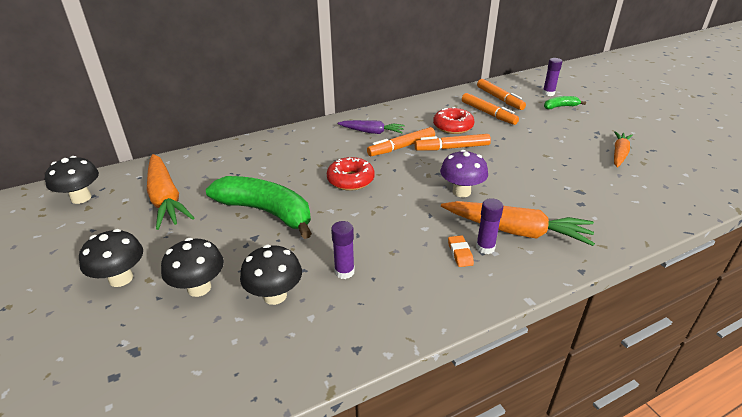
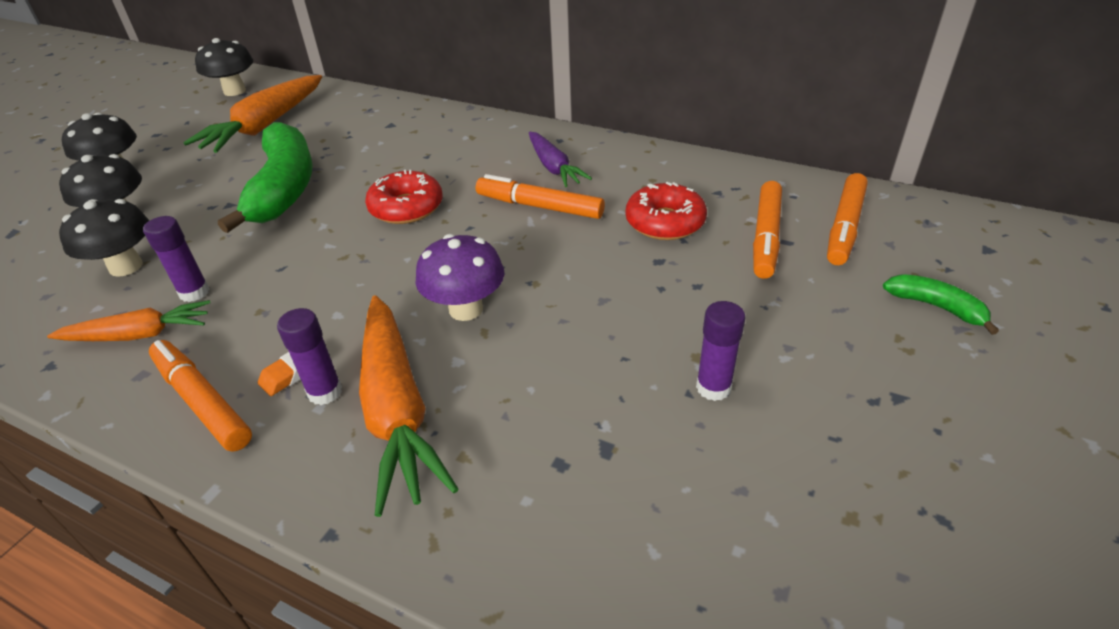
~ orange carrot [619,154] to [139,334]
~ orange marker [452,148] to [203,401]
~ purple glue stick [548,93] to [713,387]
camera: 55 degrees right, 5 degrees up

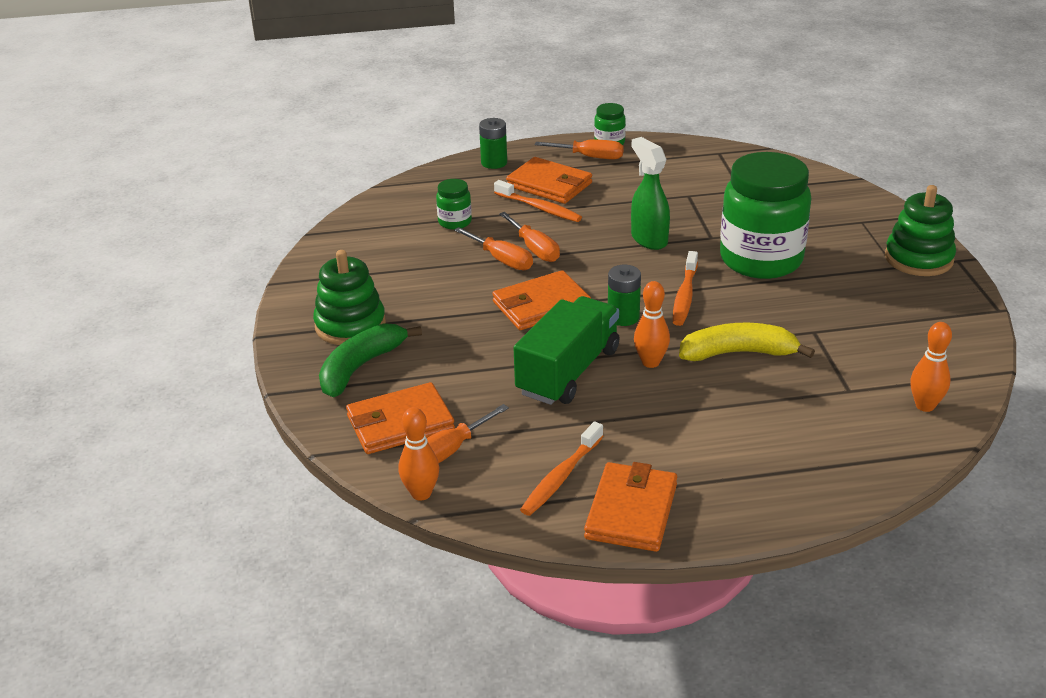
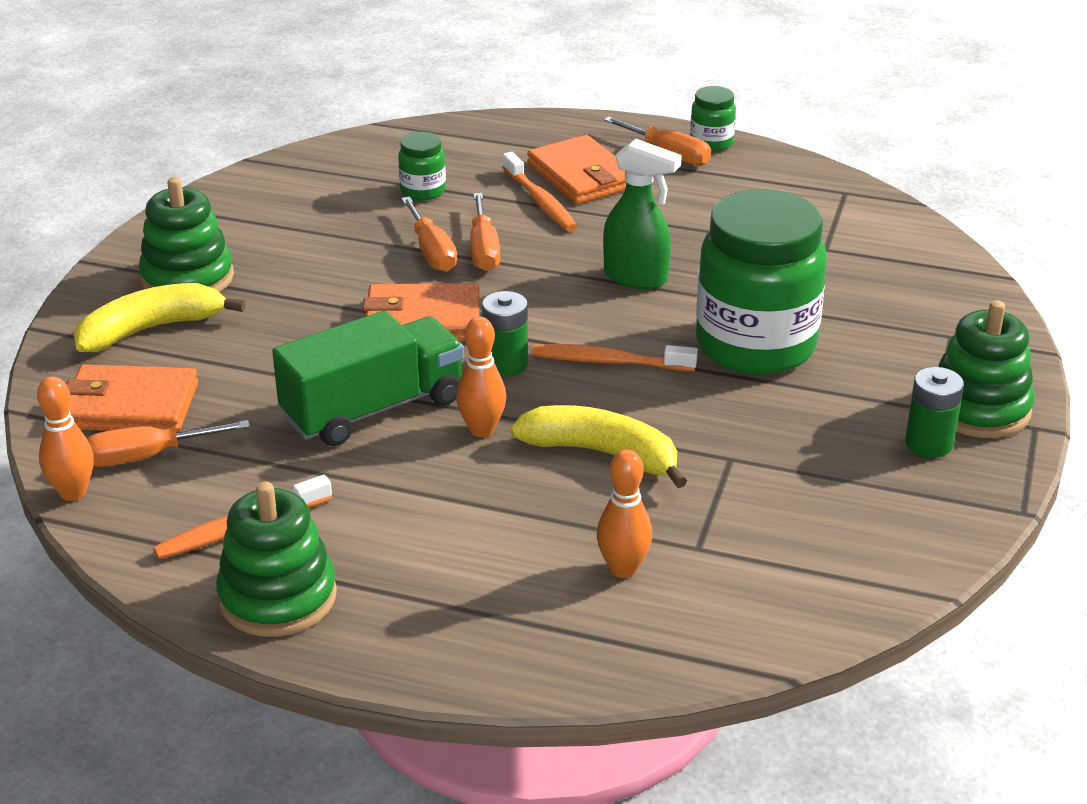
~ green banana [360,367] to yellow banana [151,329]
~ orange wallet [631,511] to green stacking toy [278,597]
~ orange toothbrush [685,296] = [608,361] 60 degrees clockwise
~ orange bowling pin [925,406] to [623,569]
~ green spray bottle [648,239] = [636,277] 120 degrees clockwise
~ green battery [494,163] to [928,444]
camera: 25 degrees right, 0 degrees up

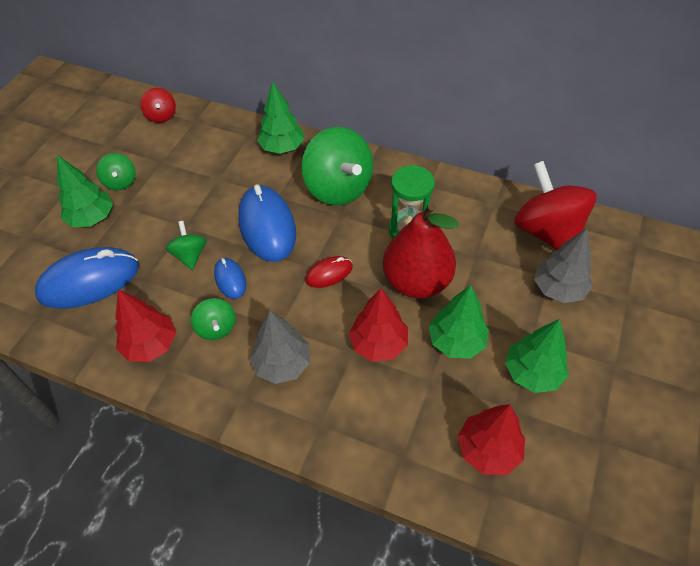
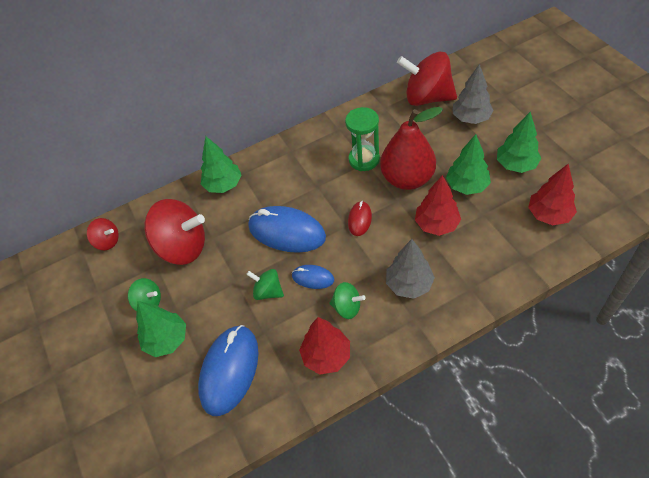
+ red spinning top [183,247]
- green spinning top [338,188]
camera: 45 degrees left, 0 degrees up

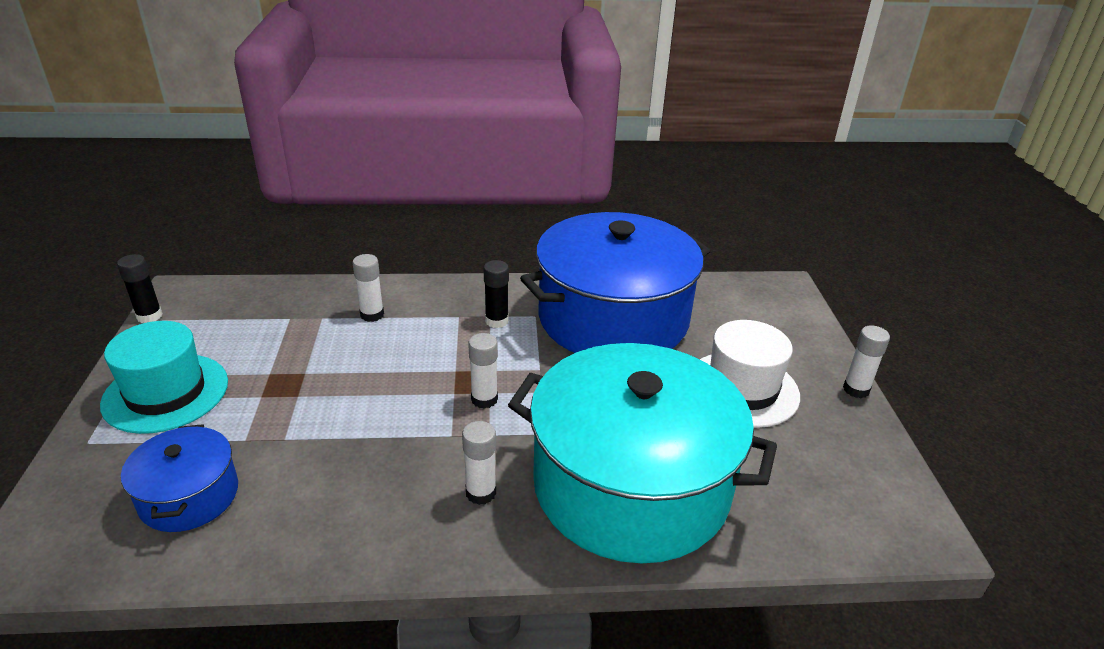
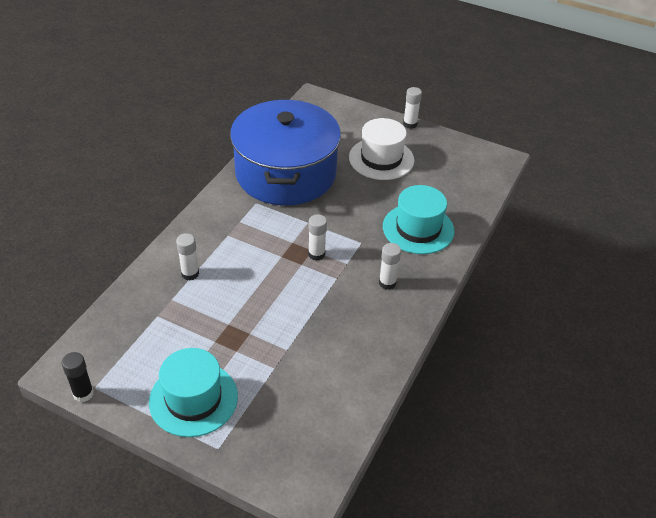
~ turquoise pot [631,485] to turquoise hat [418,229]
- blue pot [189,496]
- black glue stick [496,321]
camera: 60 degrees left, 10 degrees up

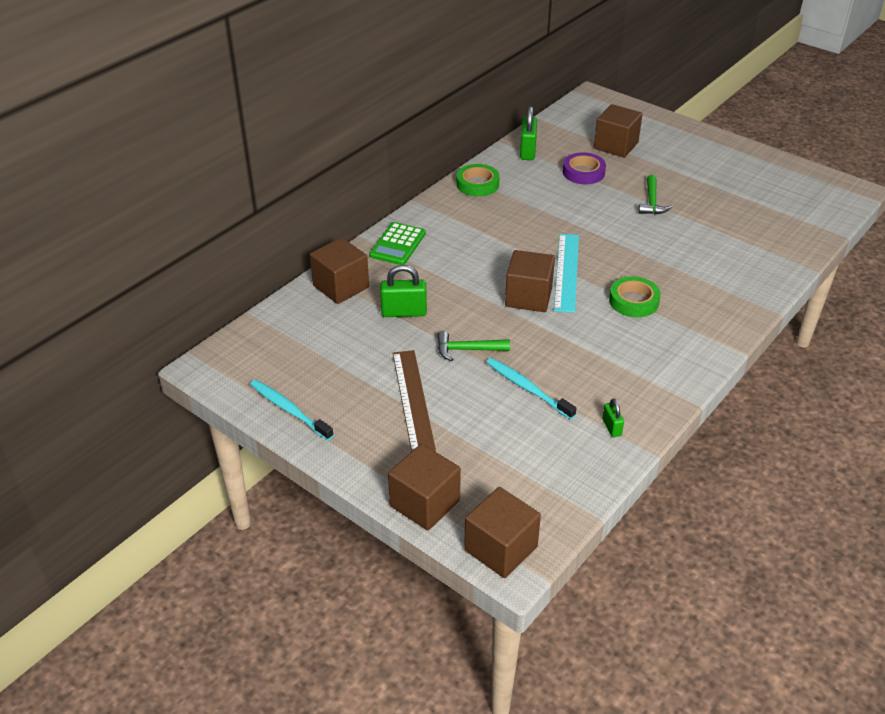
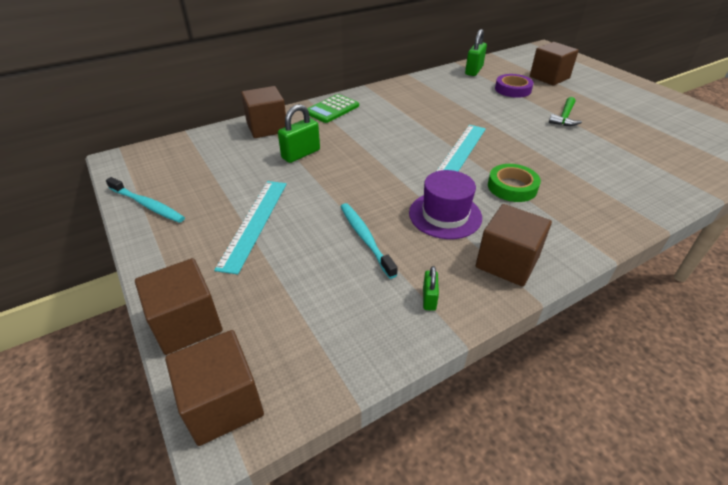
~ turquoise toothbrush [289,409] = [148,205] 150 degrees clockwise
~ brown ruler [413,400] to turquoise ruler [254,223]
~ green padlock [404,312] = [301,154] 60 degrees counterclockwise
+ purple hat [445,215]
~ brown cube [528,297] to [507,262]
- green hammer [467,349]
- green tape [477,184]
camera: 20 degrees right, 0 degrees up

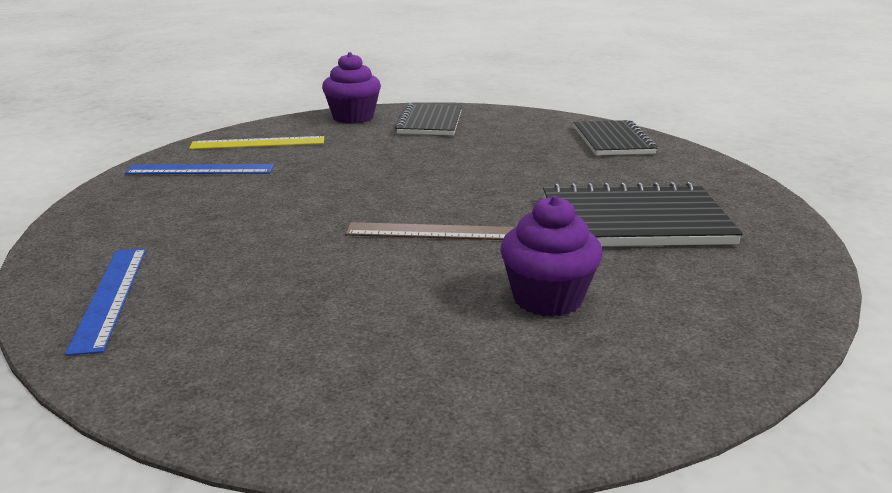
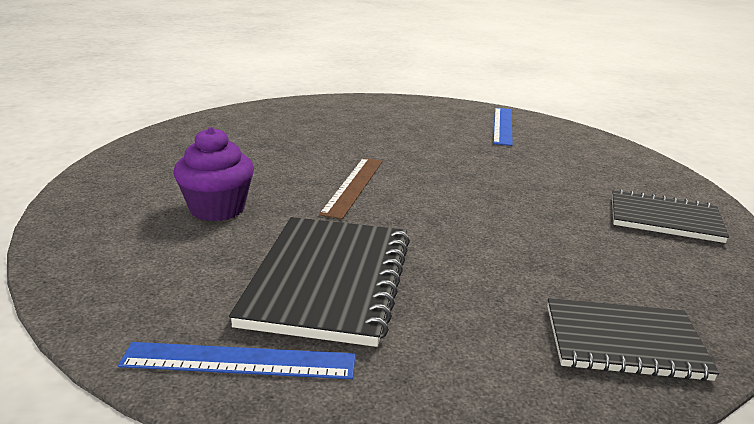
~ blue ruler [110,296] to [239,361]
- yellow ruler [258,143]
- purple cupcake [353,117]
camera: 100 degrees right, 0 degrees up

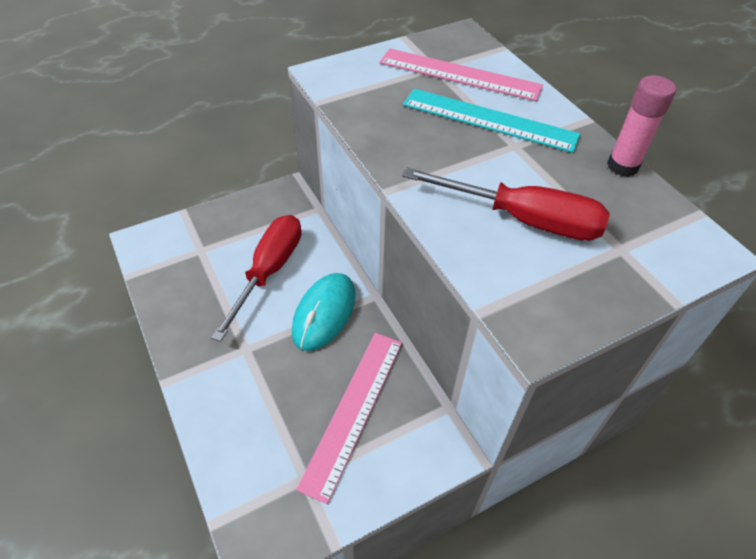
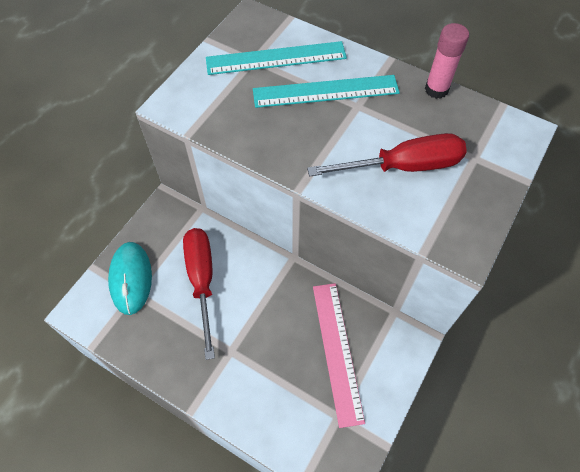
~ turquoise mouse [324,313] to [131,278]
~ pink ruler [459,74] to turquoise ruler [276,58]
camera: 30 degrees left, 10 degrees up

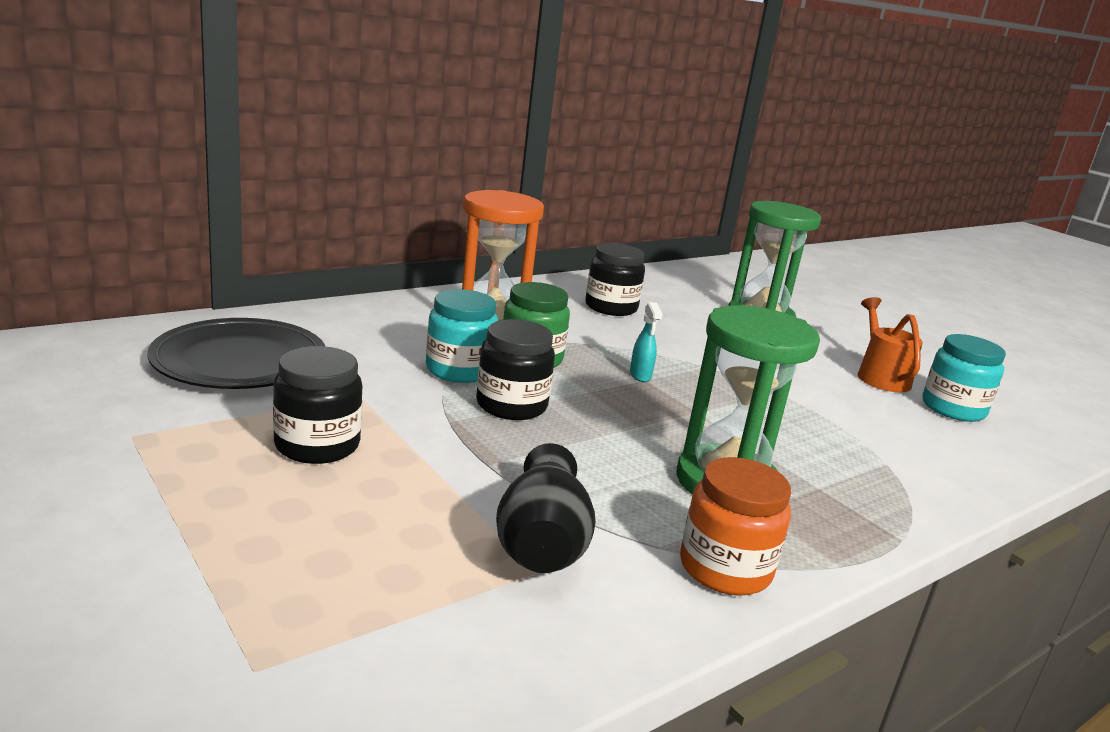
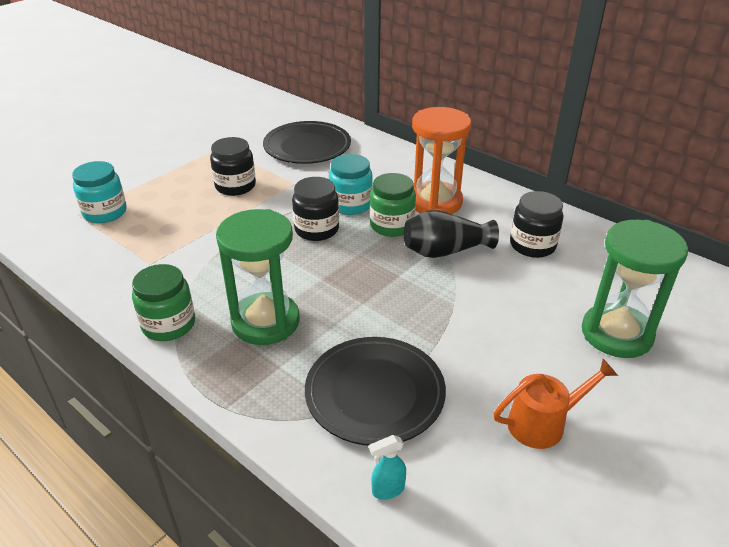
~ turquoise jar [953,409] to [105,212]
~ orange jar [725,568] to green jar [168,324]
+ black plate [375,393]
~ turquoise spray bottle [640,376] to [387,490]
~ black vase [541,543] to [445,251]
camera: 80 degrees right, 15 degrees up

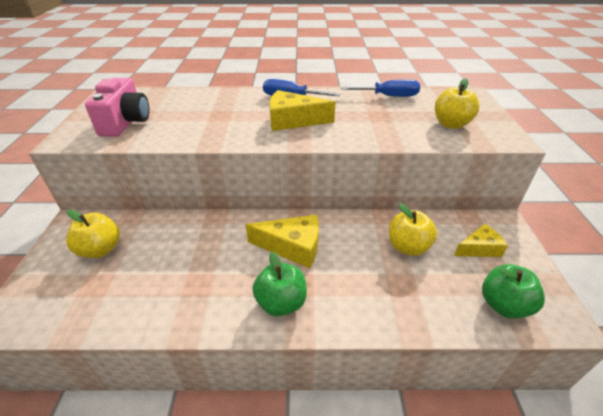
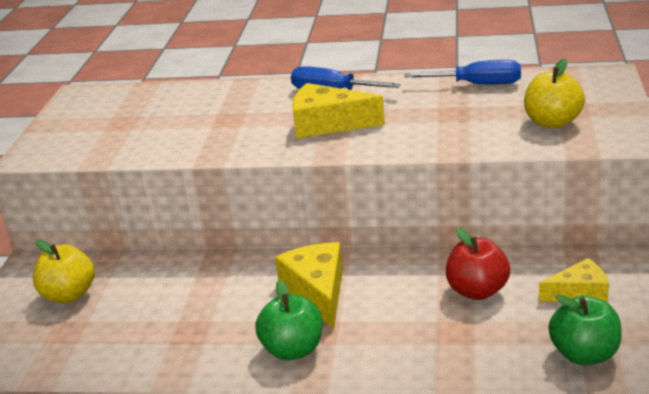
~ yellow cheese [292,247] = [317,291] 120 degrees counterclockwise
~ yellow apple [408,247] to red apple [477,291]
- pink camera [126,122]
camera: 10 degrees right, 10 degrees down

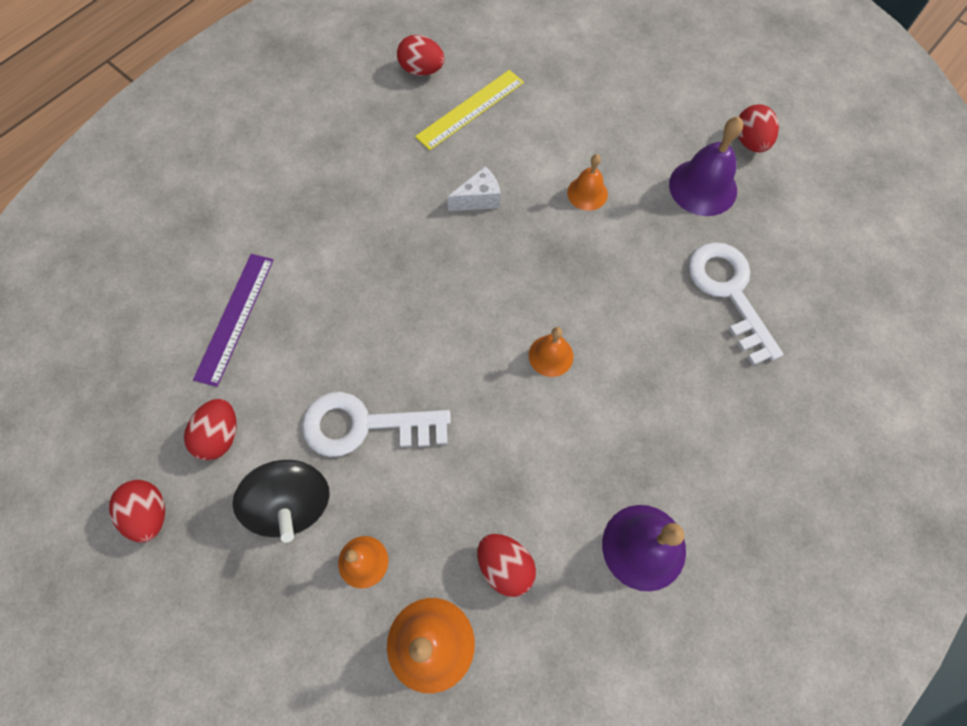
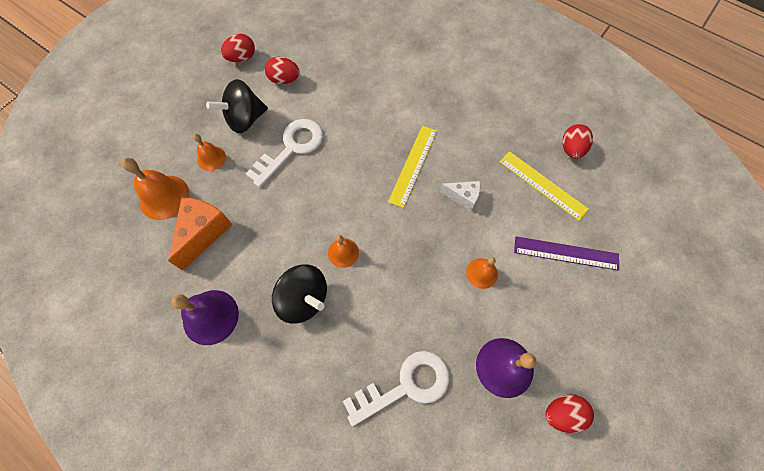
~ red egg [505,566] to orange cheese [204,233]
~ white key [364,425] = [291,148] 45 degrees clockwise
+ black spinning top [304,299]
+ yellow ruler [413,165]
~ white cheese [479,199] = [463,197] 45 degrees counterclockwise
~ purple ruler [235,318] to [566,253]
camera: 85 degrees right, 0 degrees up

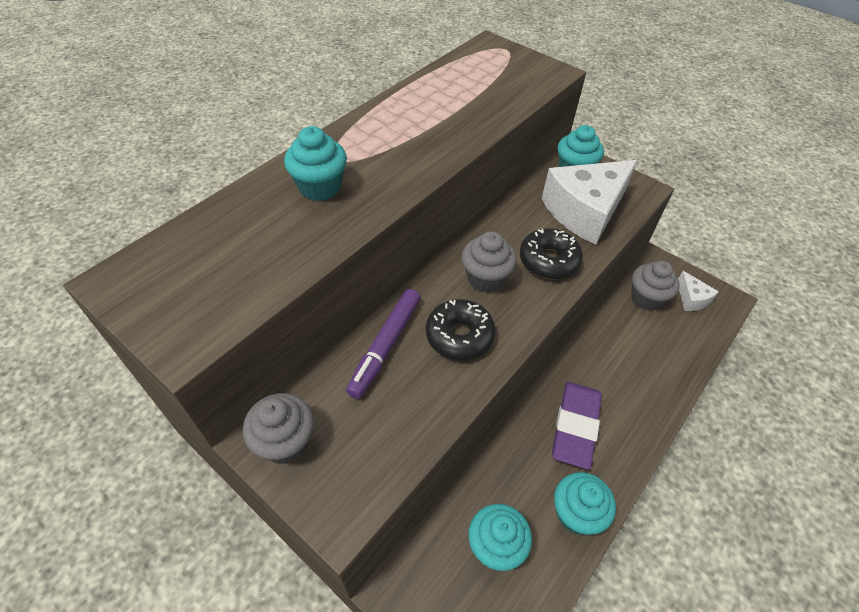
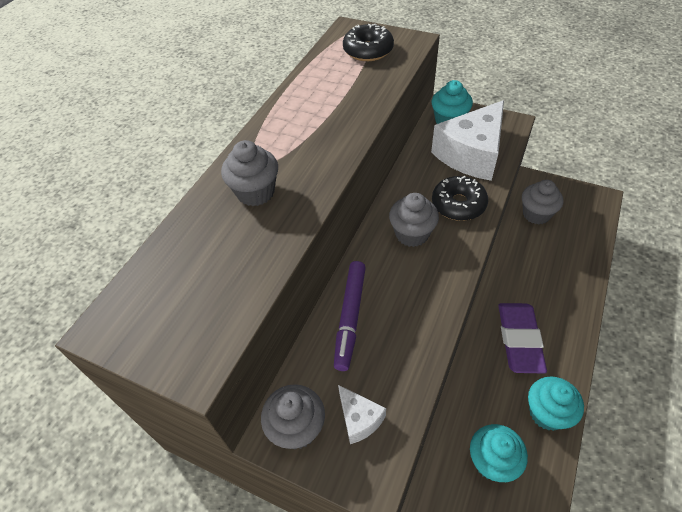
~ turquoise cupcake [320,187] to grey cupcake [255,192]
~ white cheese [691,298] to [359,419]
~ black donut [459,336] to [368,51]
camera: 10 degrees left, 0 degrees up

